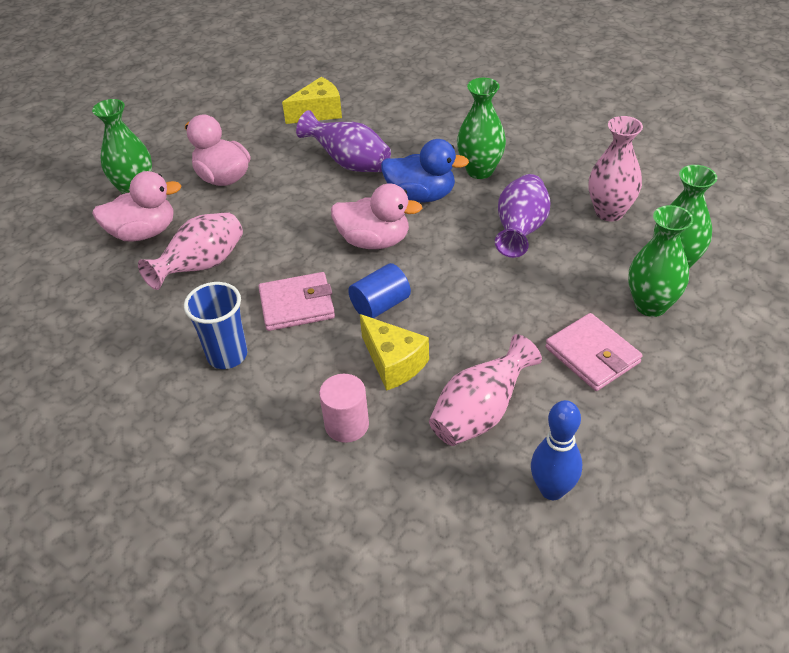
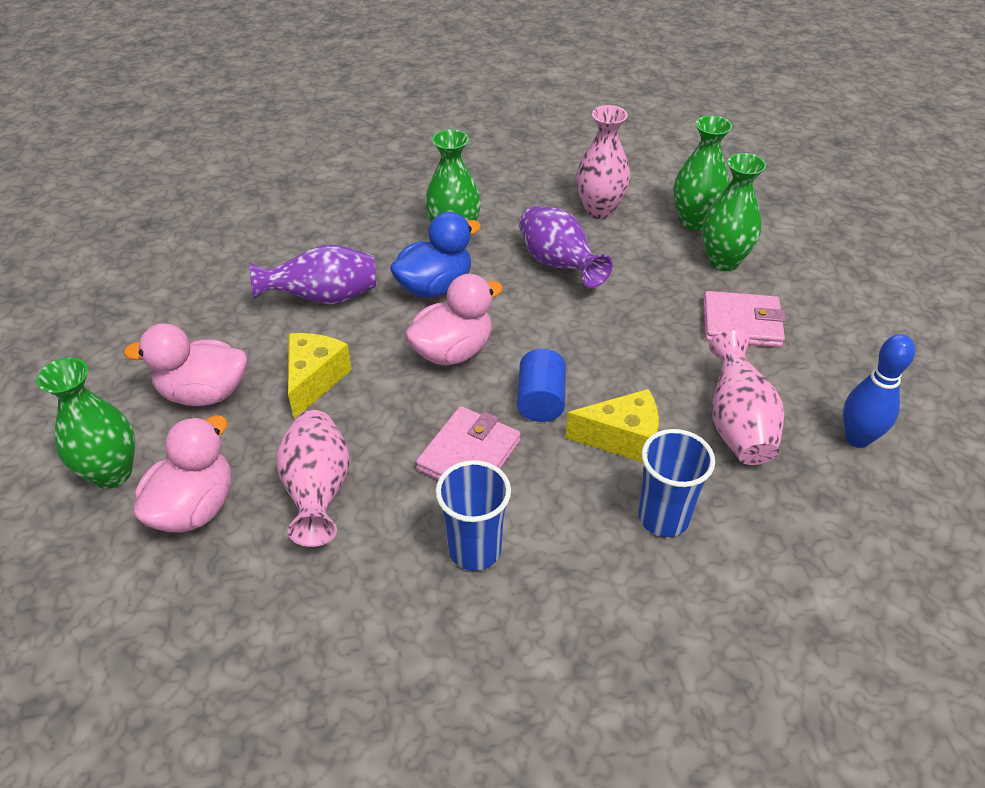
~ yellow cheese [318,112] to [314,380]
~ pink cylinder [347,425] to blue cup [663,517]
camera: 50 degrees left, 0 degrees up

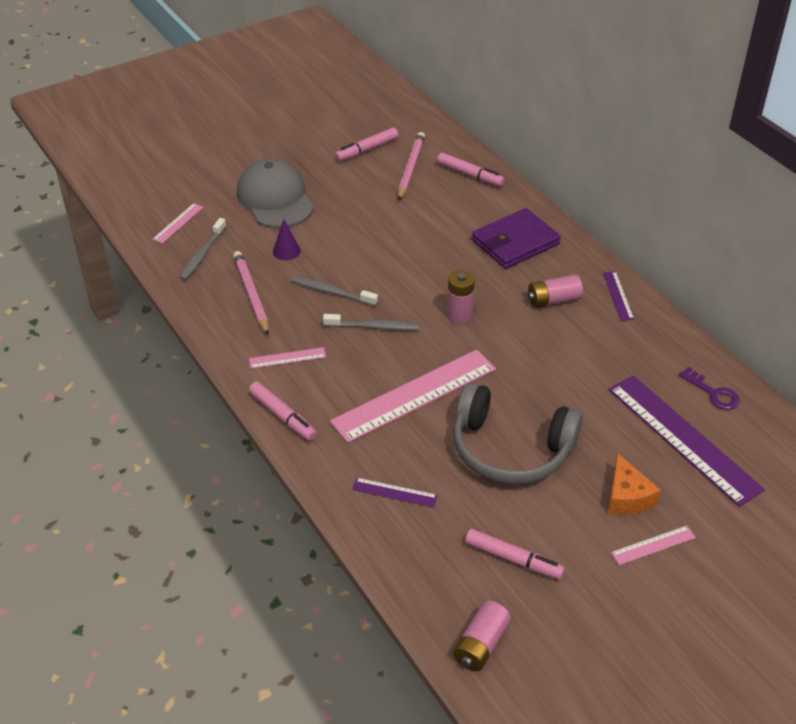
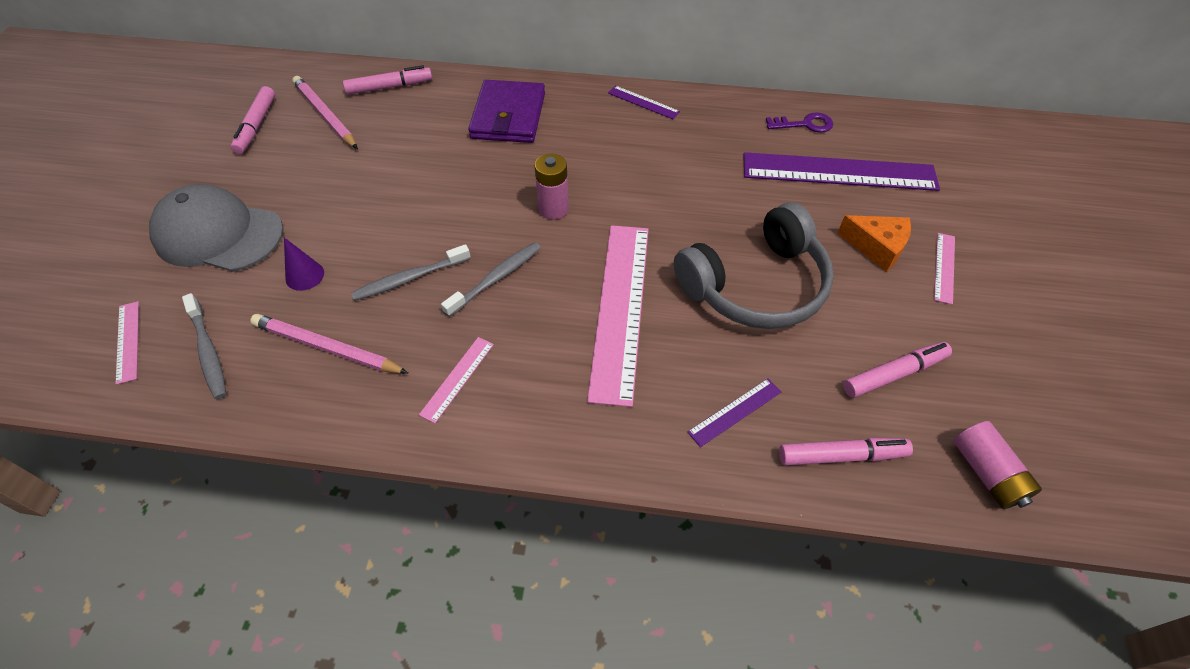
~ pink marker [282,416] to [841,456]
- pink battery [553,300]
camera: 50 degrees left, 10 degrees up

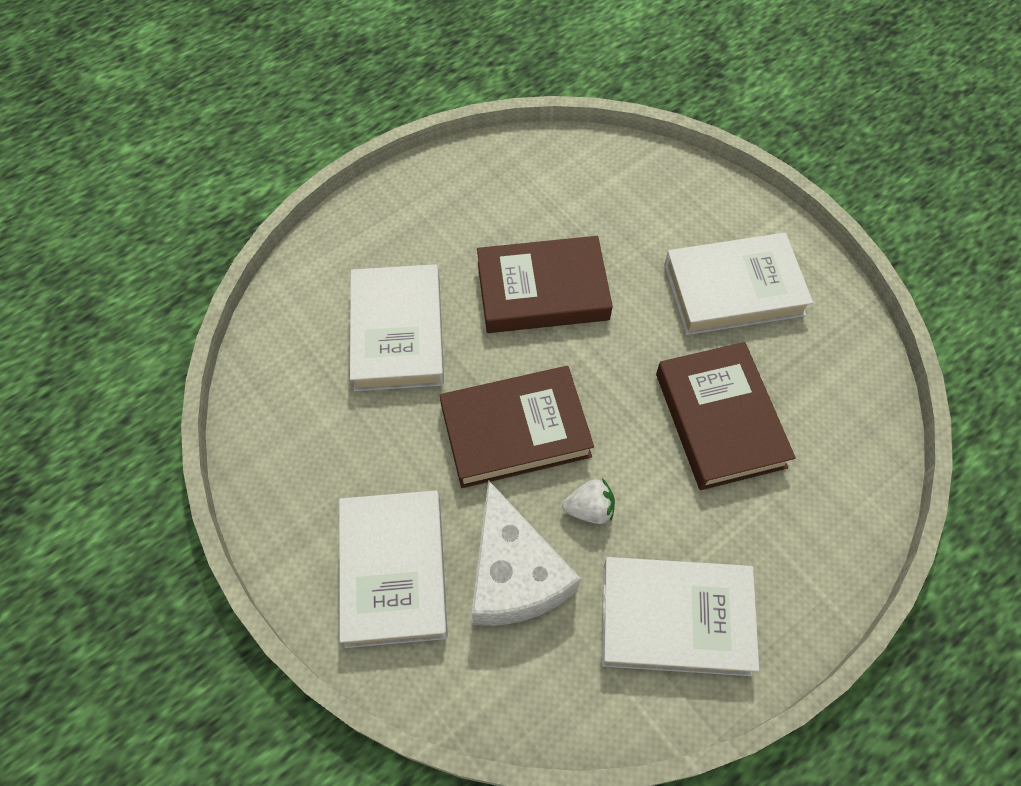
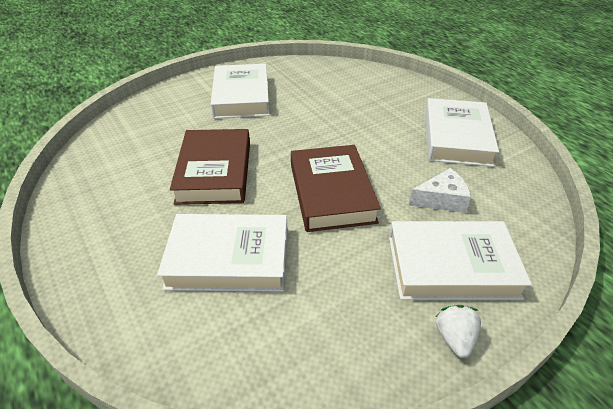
~ white cheese [514,574] = [441,200] x0.59
~ white strawberry [589,509] to [454,338]
- brown book [719,420]
camera: 85 degrees left, 20 degrees down

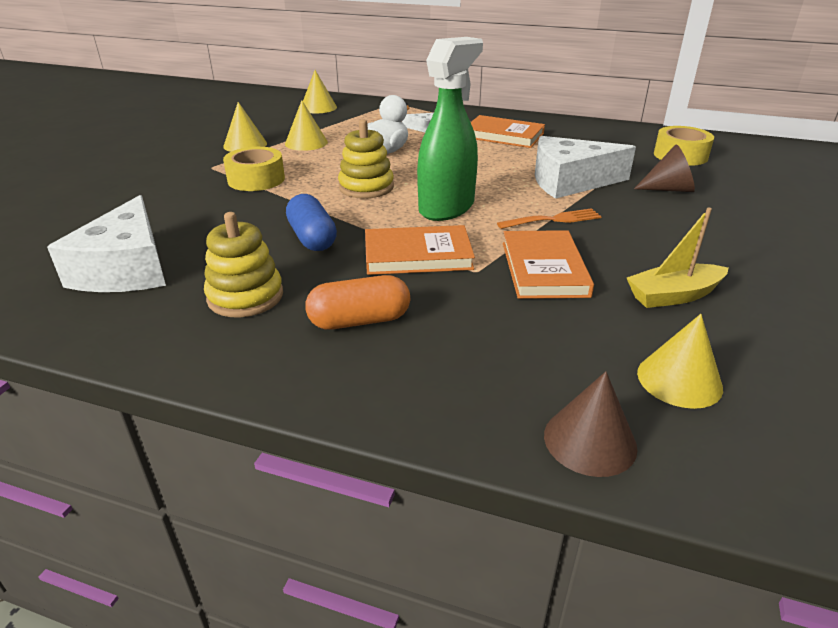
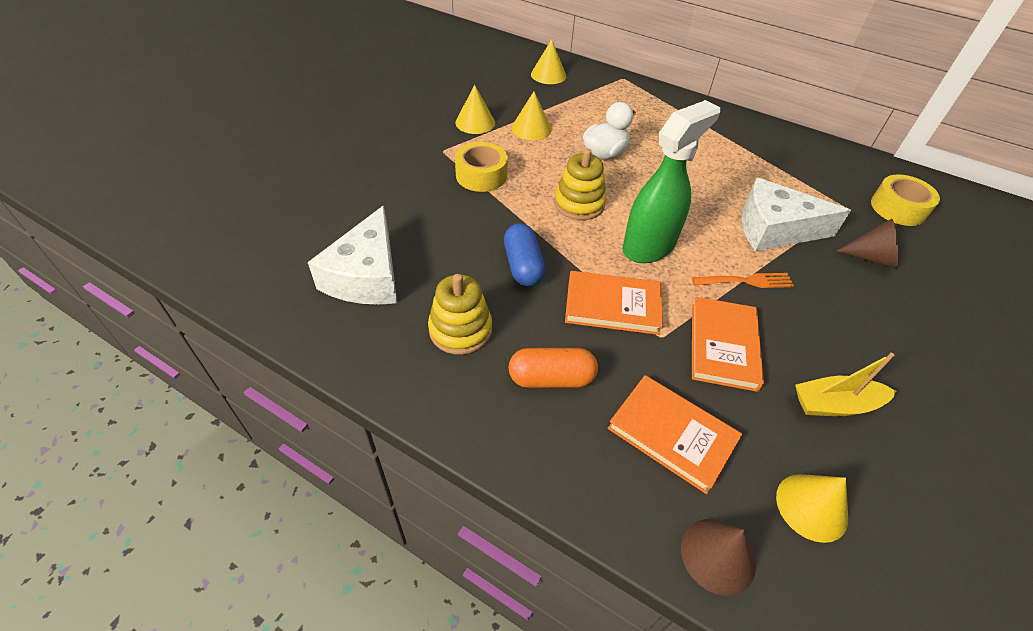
~ orange book [503,135] to [672,434]
- white cheese [422,128]
camera: 10 degrees right, 15 degrees up

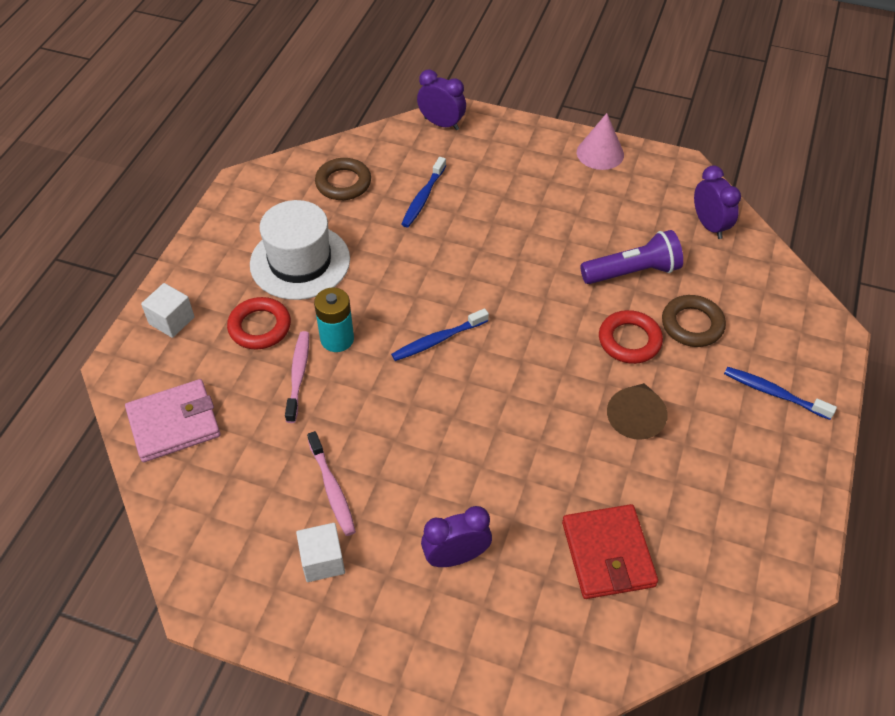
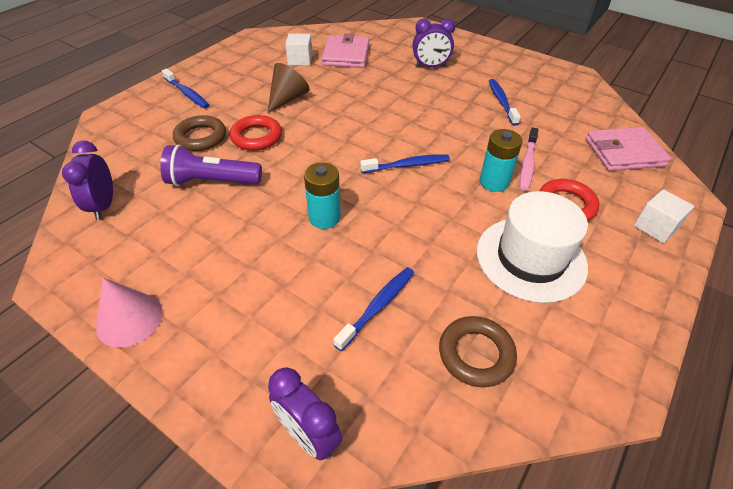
~ white cube [322,561] to [300,60]
+ turquoise battery [324,217]
~ red wallet [607,554] to pink wallet [346,55]
~ pink toothbrush [332,489] to blue toothbrush [502,102]
camera: 165 degrees left, 5 degrees down

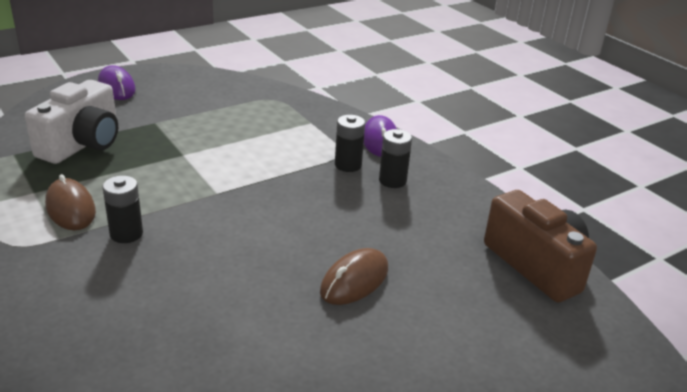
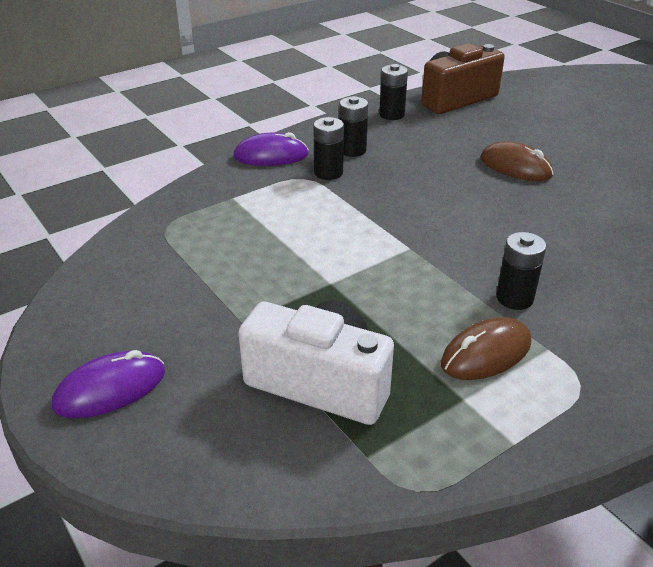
+ black battery [391,115]
camera: 90 degrees left, 5 degrees up

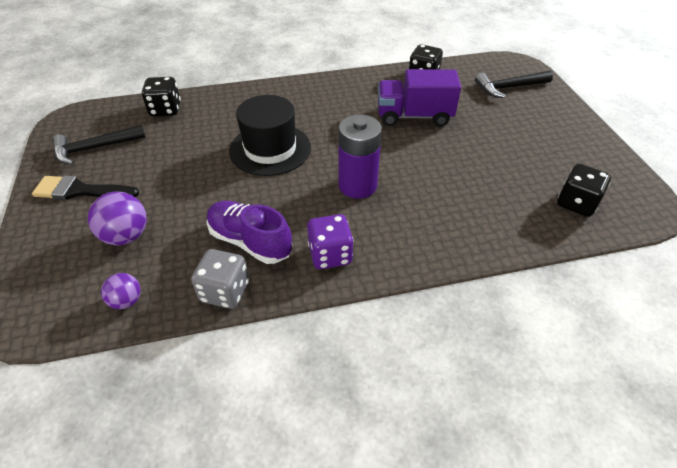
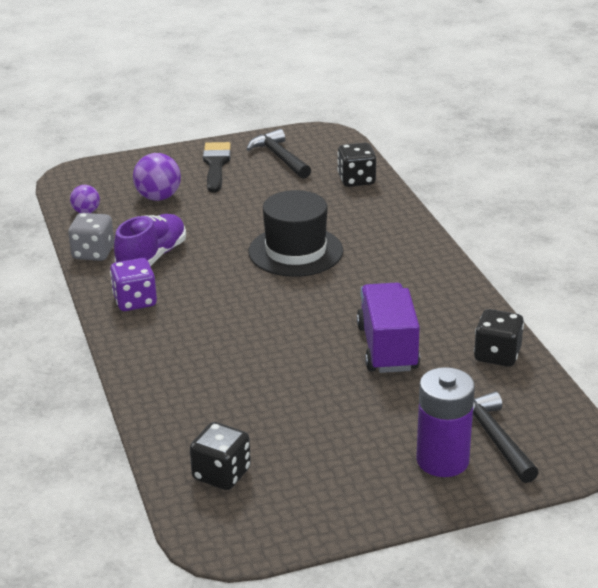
~ purple battery [357,185] to [442,460]
camera: 85 degrees right, 15 degrees down

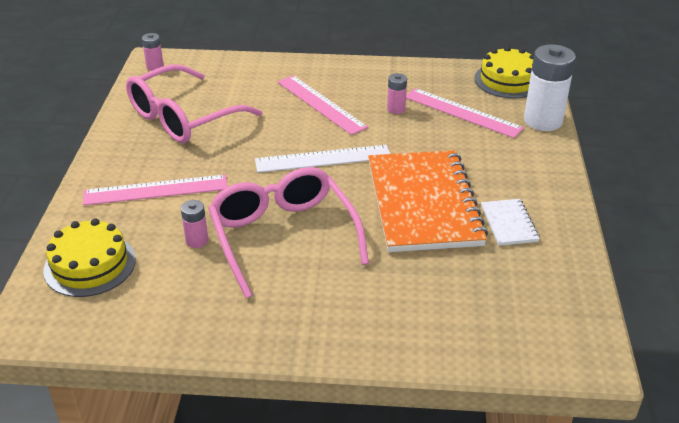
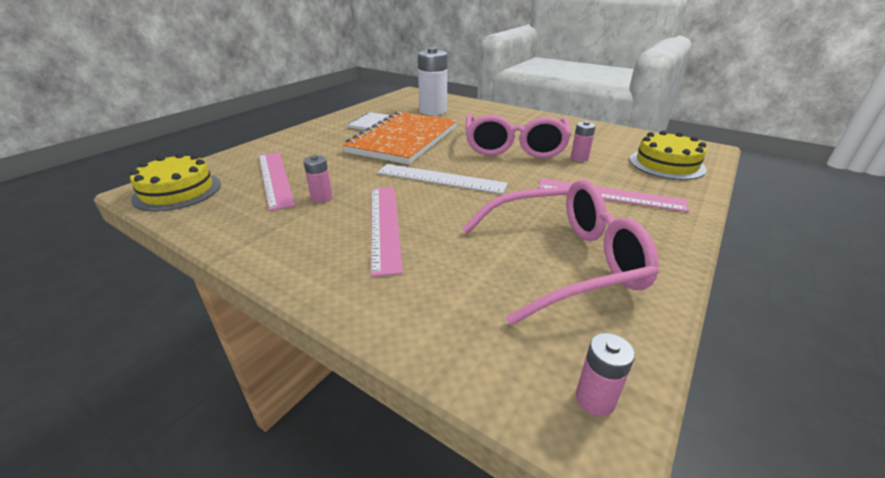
~ white battery [543,121] to [433,111]
camera: 150 degrees left, 5 degrees down

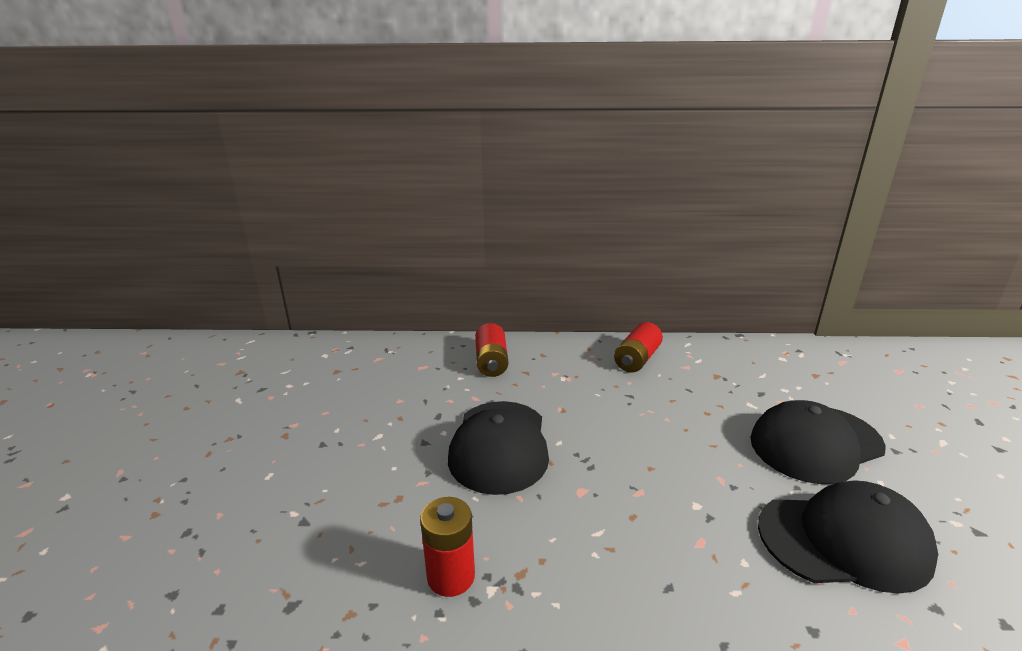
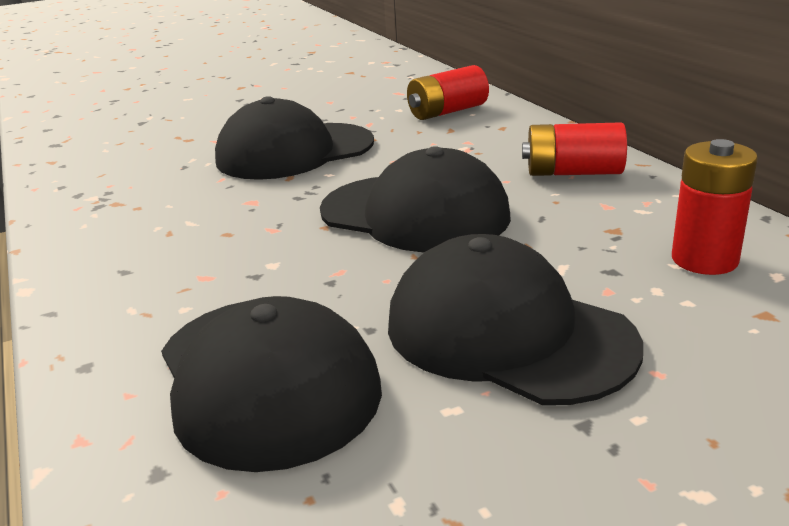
+ black cap [415,213]
~ red battery [451,576] to [704,259]
camera: 65 degrees right, 0 degrees up

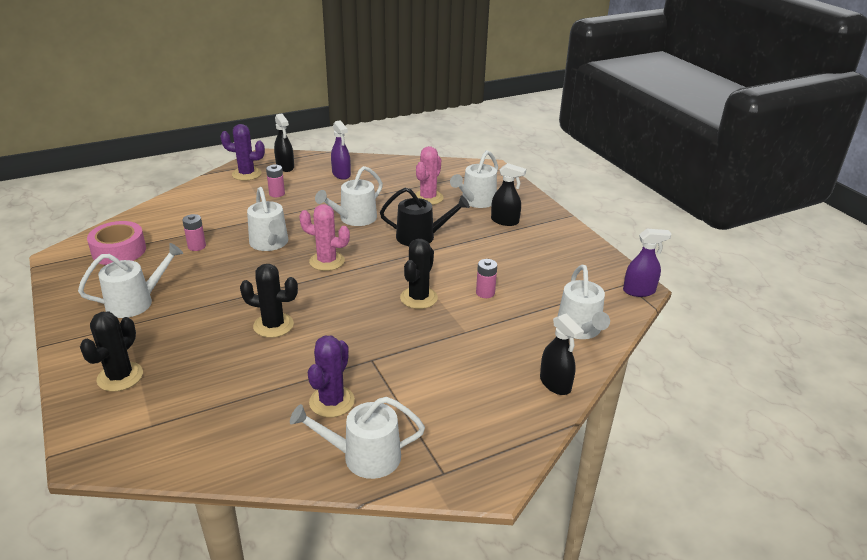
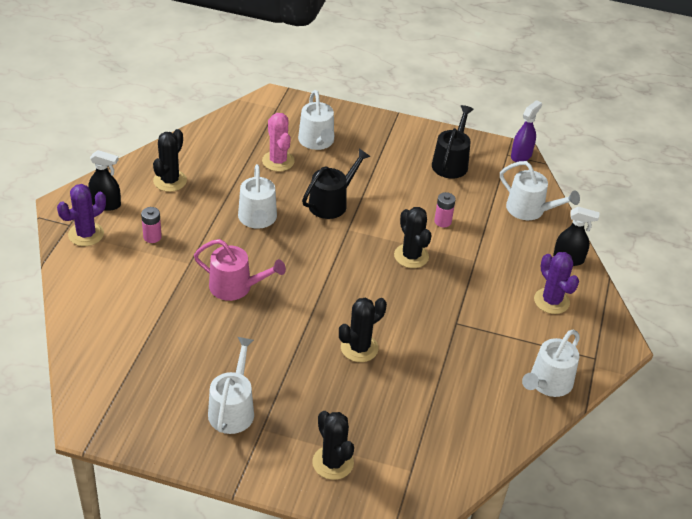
~ purple spray bottle [341,174] to black cactus [170,181]
~ white watering can [270,243] to pink watering can [235,287]
+ black watering can [451,163]
~ purple cactus [332,401] to [551,301]
- pink tape [119,251]
- pink battery [197,246]
- pink cactus [327,261]
- black spray bottle [505,221]
camera: 50 degrees left, 10 degrees up

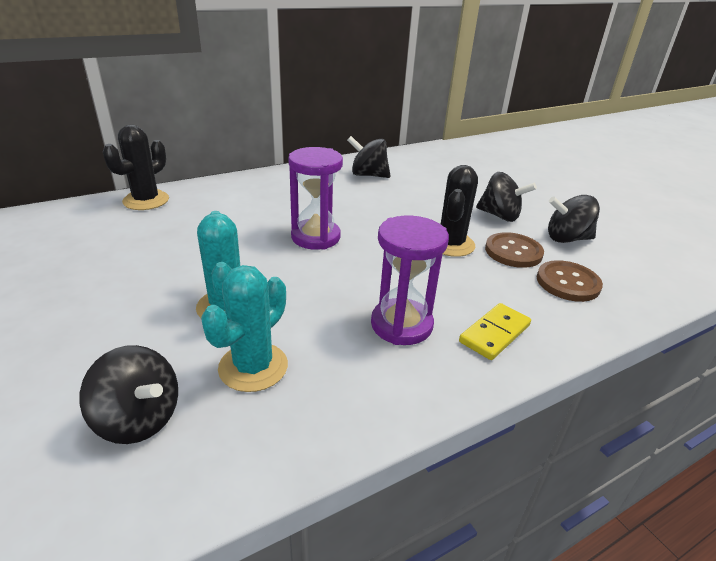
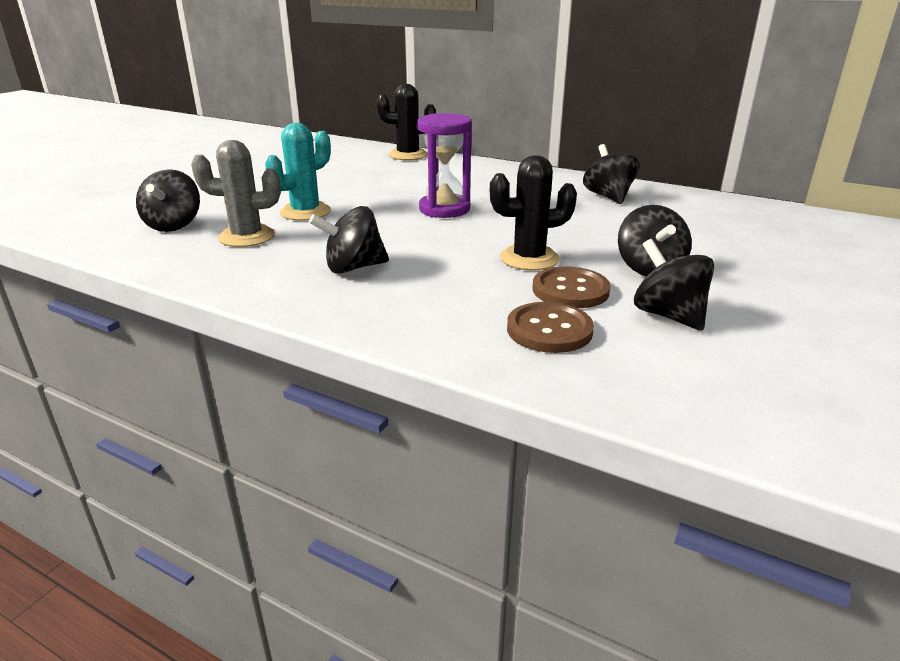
~ turquoise cactus [253,367] to grey cactus [247,237]
~ purple hourglass [401,325] to black spinning top [353,268]
- yellow domino [495,333]
camera: 60 degrees right, 5 degrees down

